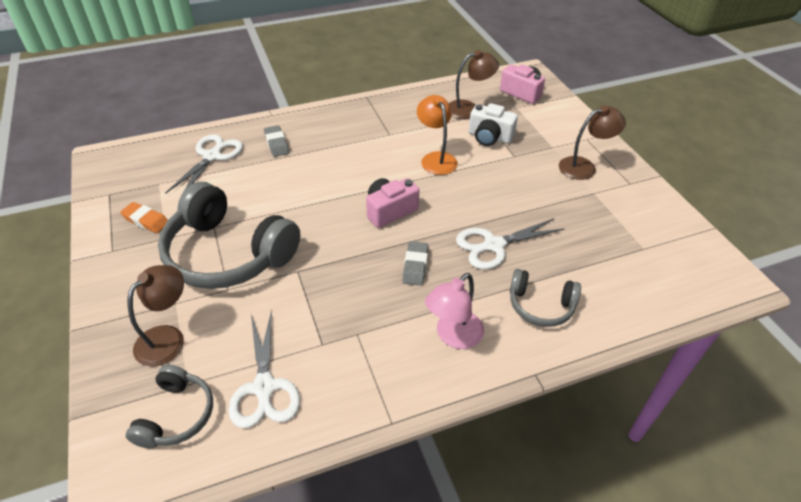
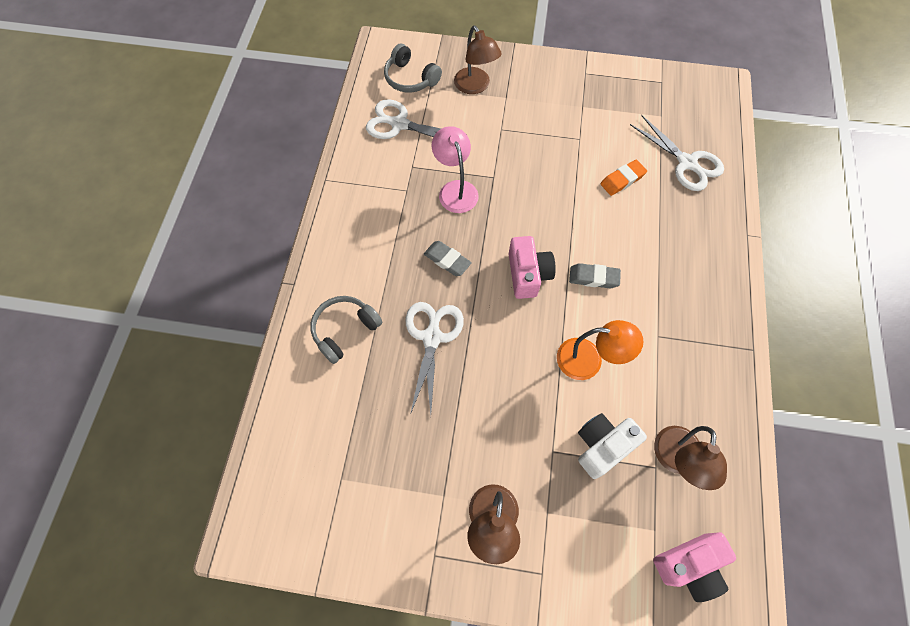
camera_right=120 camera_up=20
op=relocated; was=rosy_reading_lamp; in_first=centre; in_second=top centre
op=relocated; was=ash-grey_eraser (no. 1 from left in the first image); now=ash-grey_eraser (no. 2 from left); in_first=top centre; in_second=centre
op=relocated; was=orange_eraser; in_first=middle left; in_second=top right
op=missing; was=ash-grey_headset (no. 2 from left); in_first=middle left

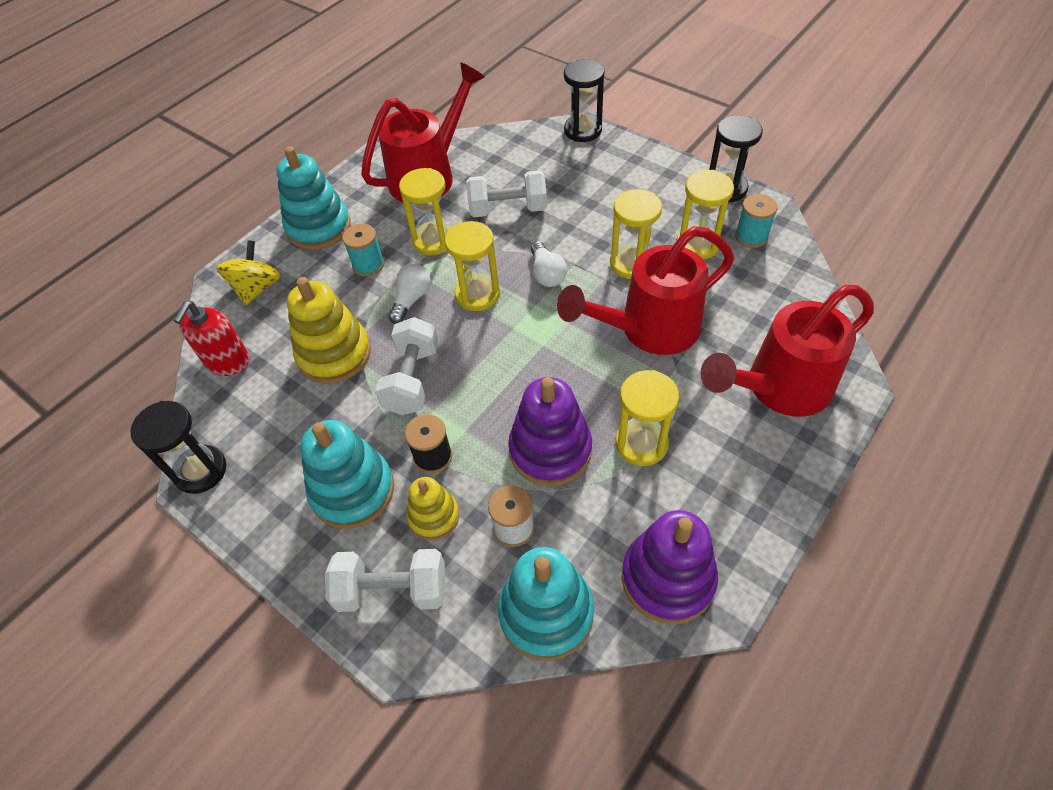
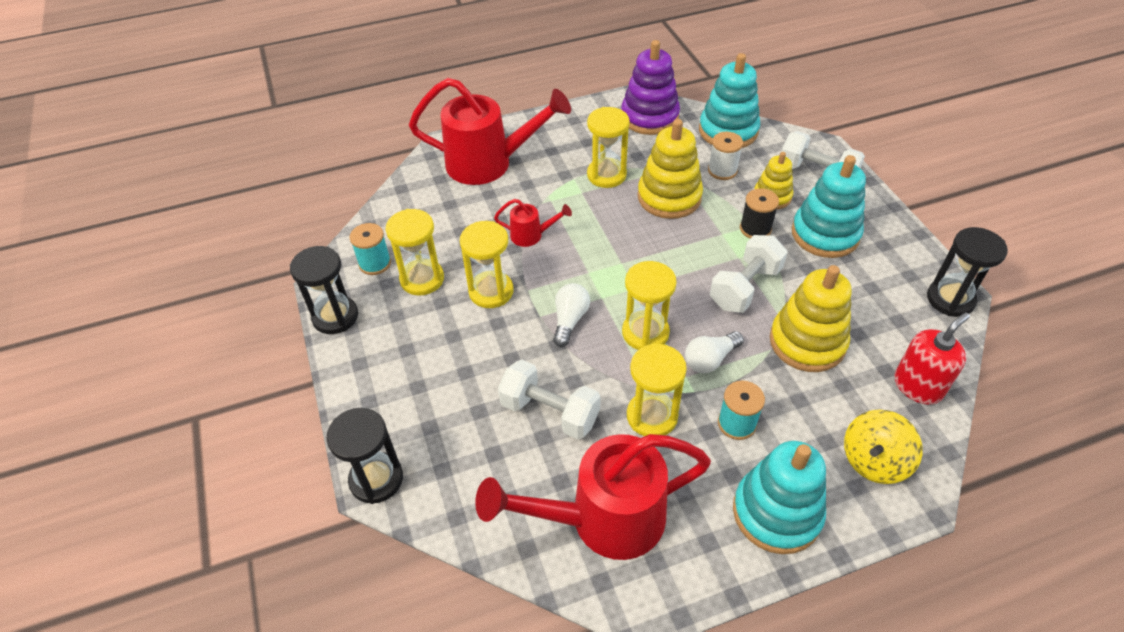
camera_right=-150 camera_up=-5
op=size; was=red_sprinkling_can (no. 2 from left); in_first=centre; in_second=centre; ratio=0.45
op=colour; was=violet_stacking_toy (no. 1 from left); now=golden_stacking_toy (no. 1 from left); in_first=centre; in_second=top centre

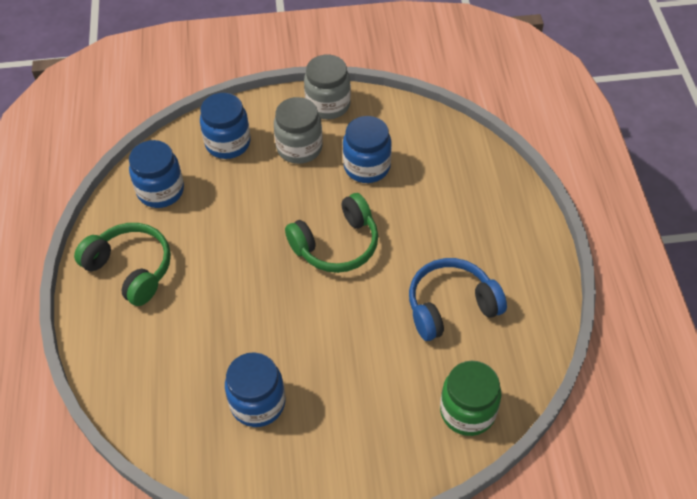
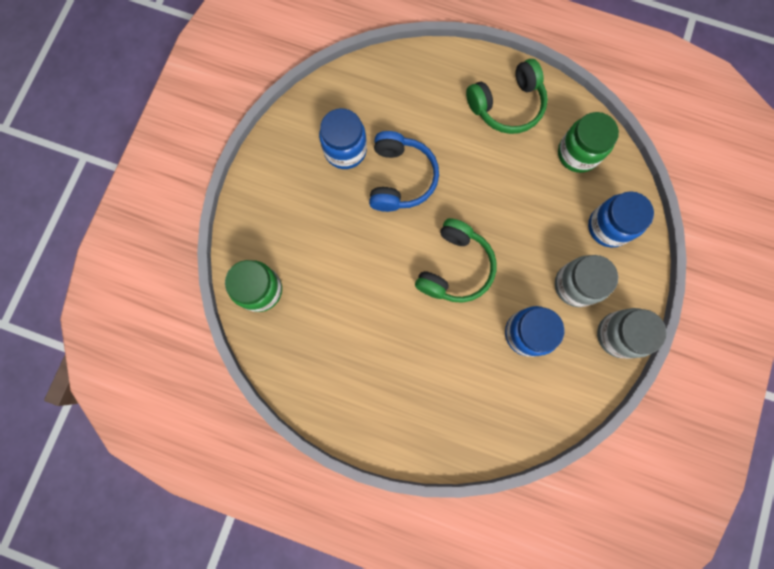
camera_right=115 camera_up=25
op=relocated; was=blue_headset; in_first=centre; in_second=top centre
op=spun; was=green_headset (no. 2 from left in the first image); in_first=centre; in_second=centre; clockwise=-150
op=colour; was=blue_jar (no. 1 from left); now=green_jar (no. 2 from left); in_first=middle left; in_second=top right

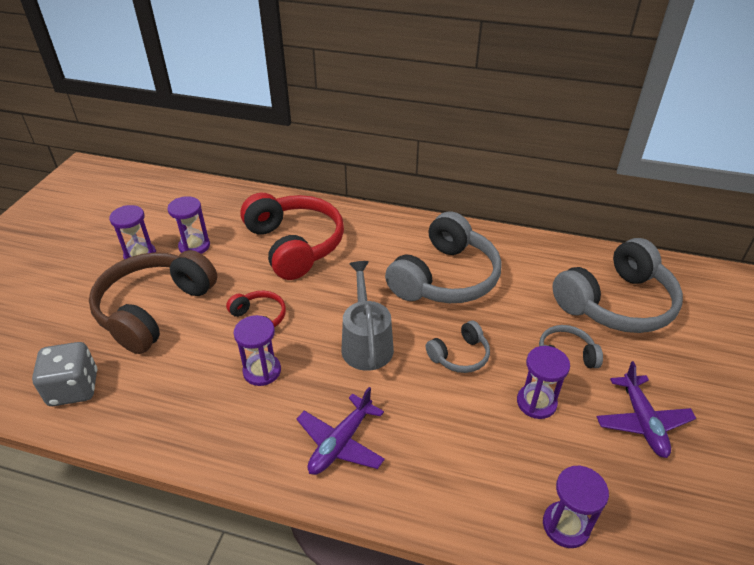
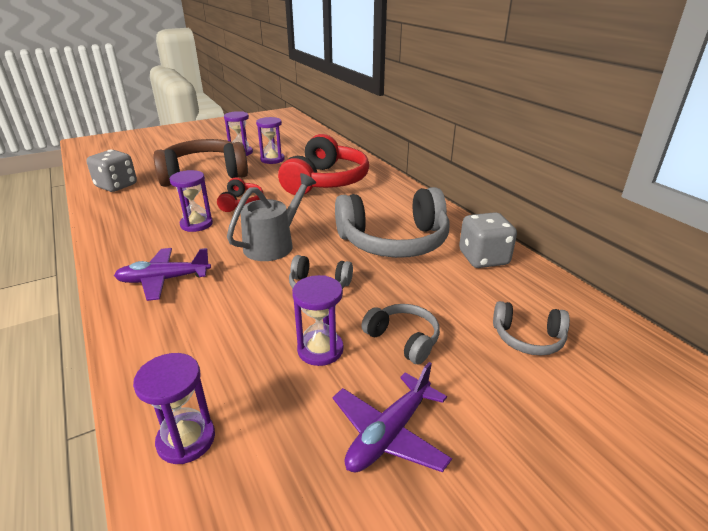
camera_right=45 camera_up=-10
op=appeared; now=ash-grey_die (no. 2 from left); in_second=middle right
op=size; was=ash-grey_headset (no. 4 from left); in_first=middle right; in_second=middle right; ratio=0.48

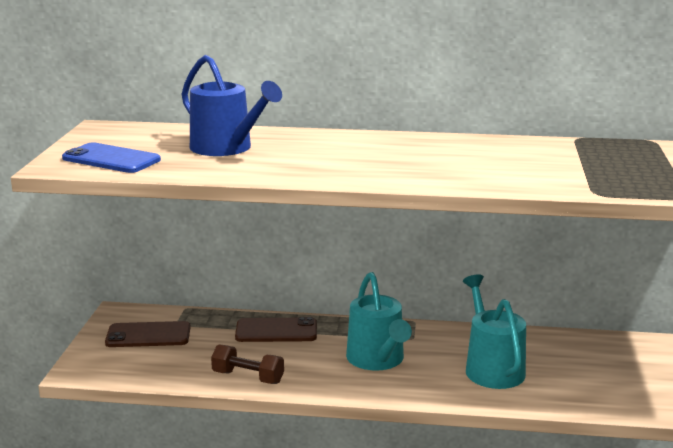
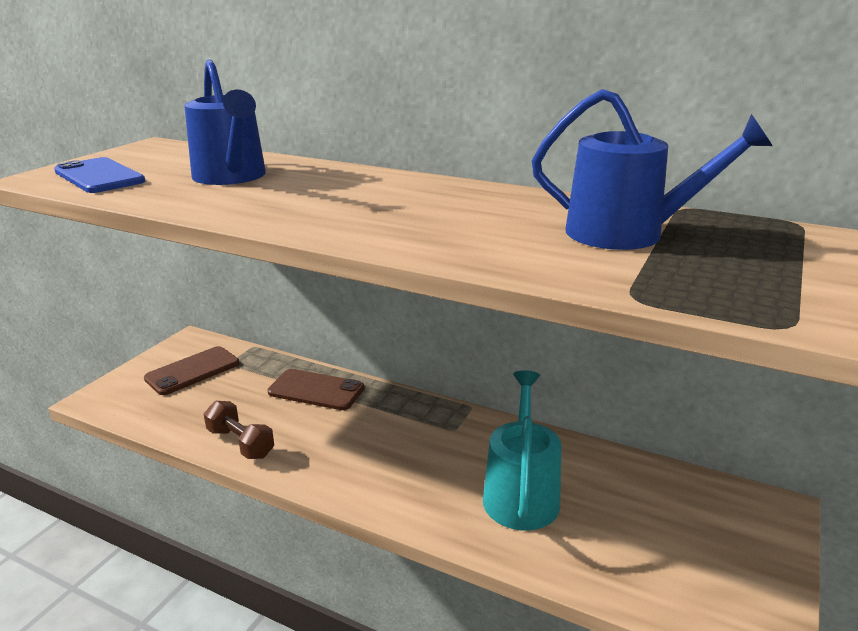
camera_right=20 camera_up=5
op=spun; was=russet_mobile_phone (no. 1 from left); in_first=bottom left; in_second=middle left; clockwise=-60
op=appeared; now=blue_sprinkling_can (no. 2 from left); in_second=top right
op=missing; was=turquoise_sprinkling_can (no. 1 from left); in_first=bottom centre

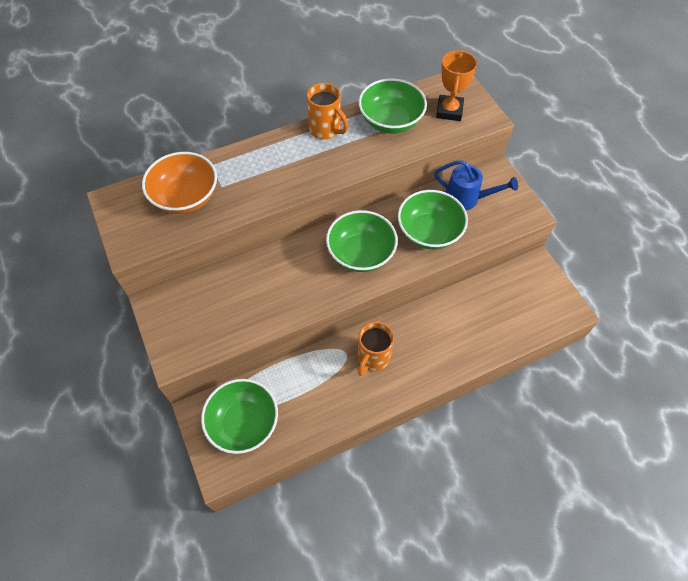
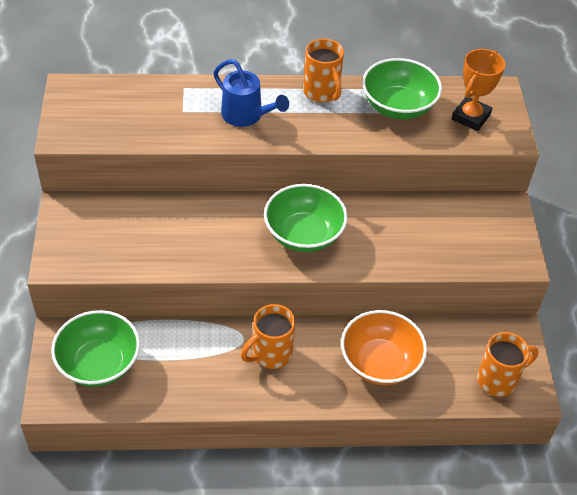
camera_right=20 camera_up=-10
op=relocated; was=blue_sprinkling_can; in_first=top right; in_second=top centre
op=relocated; was=orange_bowl; in_first=top left; in_second=bottom centre
op=appeared; now=orange_coffee_mug (no. 3 from left); in_second=bottom right
op=missing; was=green_bowl (no. 4 from left); in_first=centre

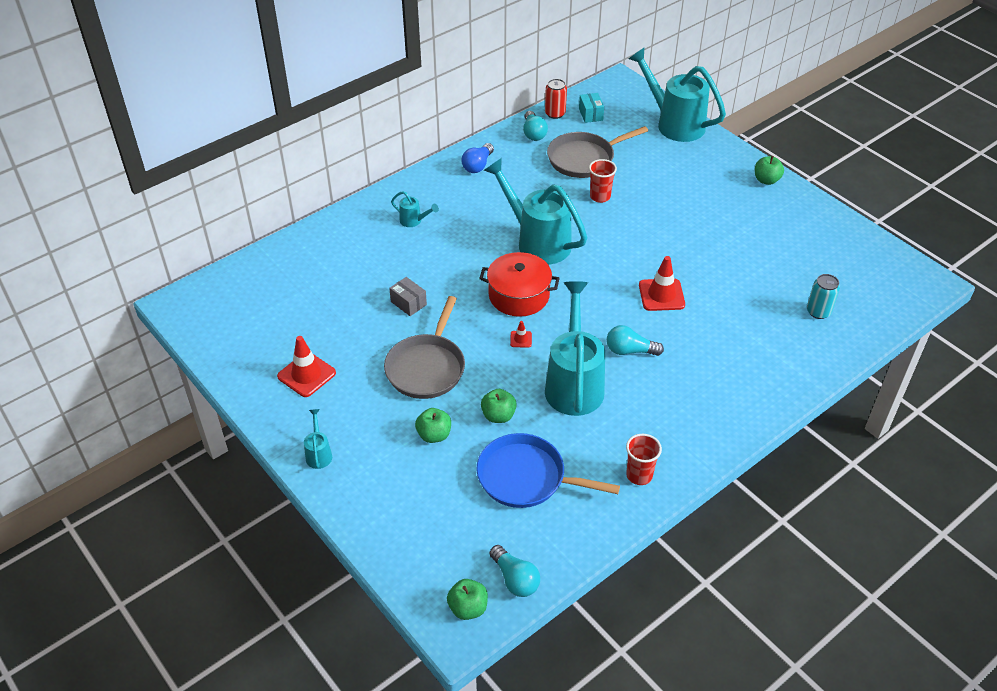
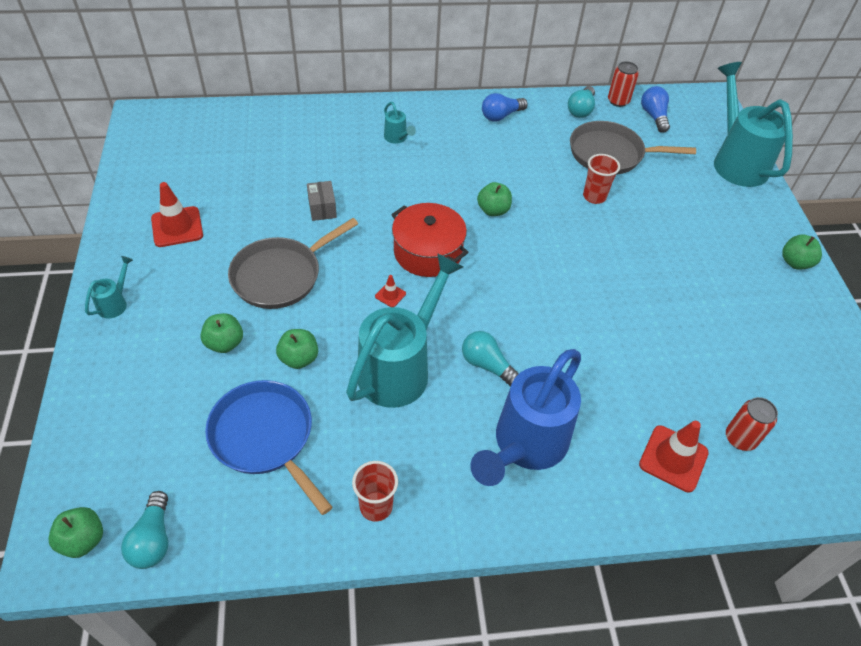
camera_right=30 camera_up=5
op=appeared; now=blue_sprinkling_can; in_second=centre
op=exchanged; was=turquoise_sprinkling_can (no. 3 from left); now=green_toy_apple (no. 4 from left); in_first=top centre; in_second=top centre
op=relocated; was=red_safety_cone (no. 3 from left); in_first=centre; in_second=bottom right
op=exchanged; was=turquoise_package; now=blue_bulb (no. 2 from left); in_first=top centre; in_second=top right
op=colour; was=turquoise_can; now=red_can (no. 2 from left); in_first=middle right; in_second=middle right

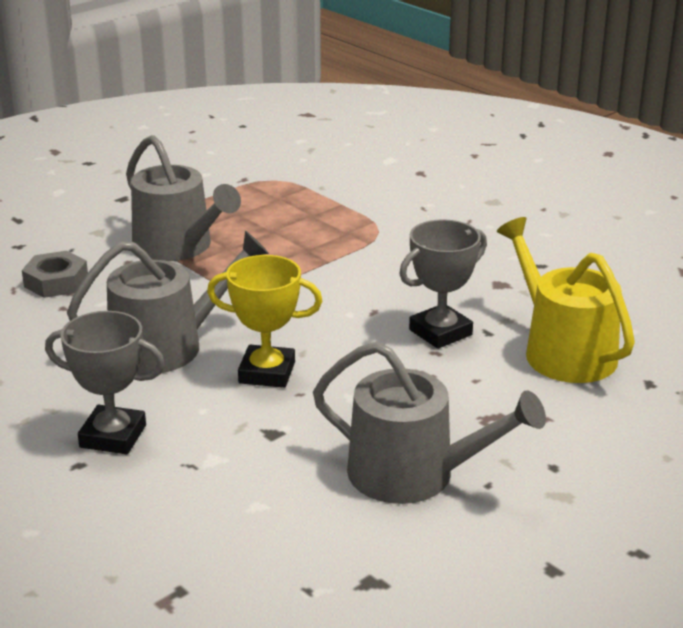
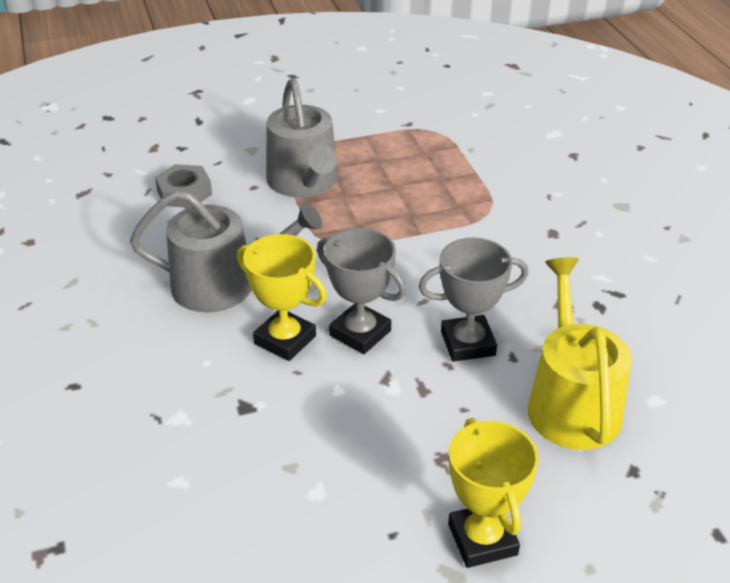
camera_right=25 camera_up=10
op=relocated; was=ash-grey_prize_cup (no. 1 from left); in_first=middle left; in_second=centre
op=appeared; now=golden_prize_cup (no. 2 from left); in_second=bottom right
op=missing; was=ash-grey_sprinkling_can (no. 3 from left); in_first=bottom centre

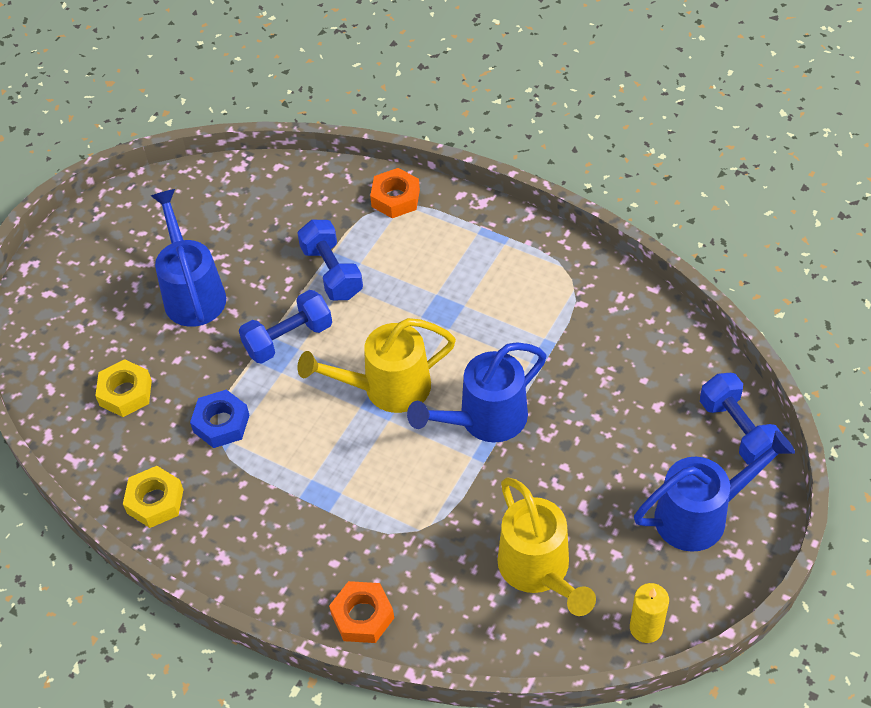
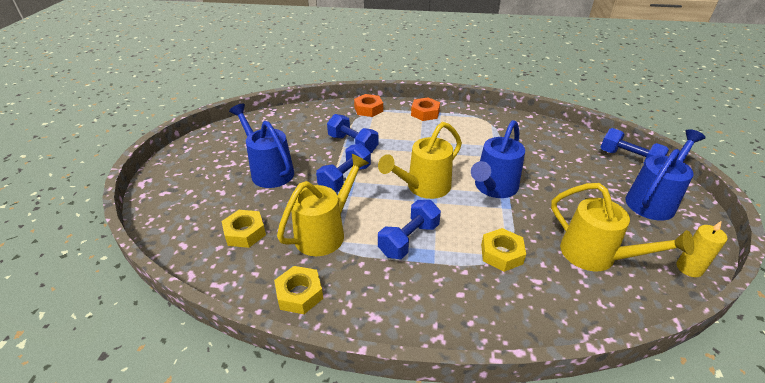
camera_right=-25 camera_up=-15
op=exchanged; was=blue_hex_nut; now=golden_sprinkling_can (no. 1 from left); in_first=middle left; in_second=centre
op=appeared; now=blue_dumbbell (no. 3 from left); in_second=centre
op=relocated; was=orange_hex_nut (no. 1 from left in the first image); now=orange_hex_nut (no. 2 from left); in_first=bottom centre; in_second=top centre
op=appeared; now=golden_hex_nut (no. 3 from left); in_second=centre

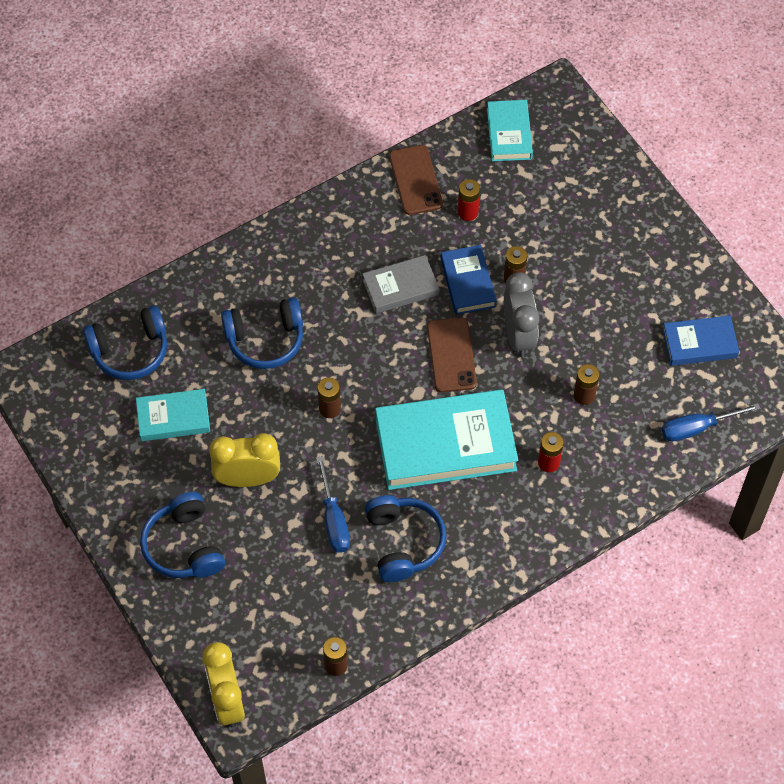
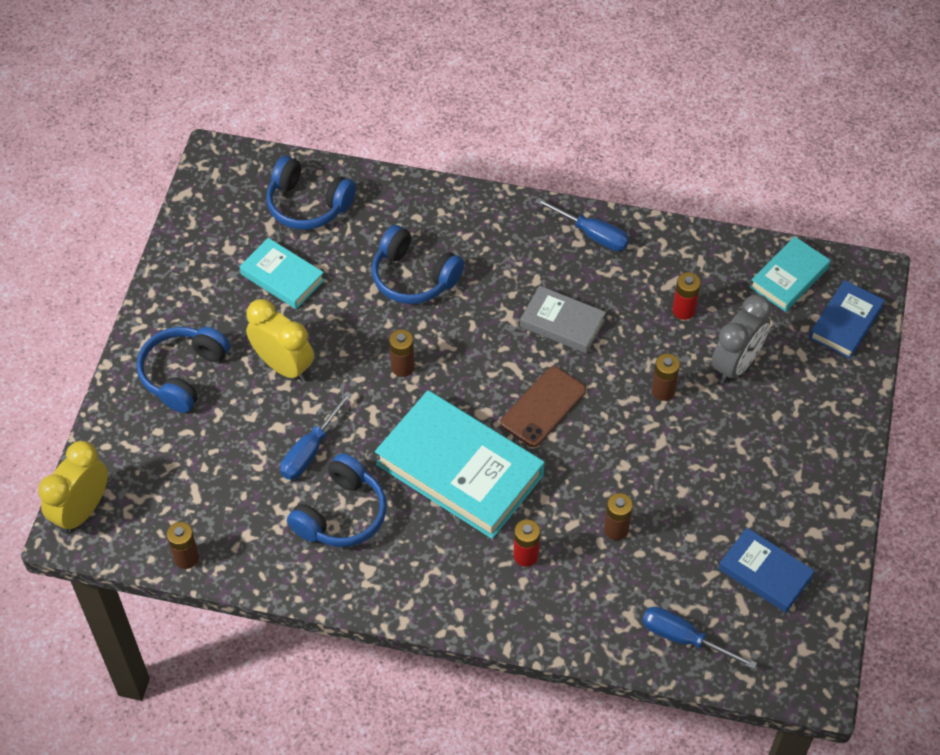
camera_right=45 camera_up=-5
op=appeared; now=blue_hand_screwdriver (no. 2 from left); in_second=top centre
op=relocated; was=ash-grey_alarm_clock; in_first=centre; in_second=middle right
op=relocated; was=blue_hardcover (no. 1 from left in the first image); now=blue_hardcover (no. 2 from left); in_first=centre; in_second=middle right
op=missing; was=russet_mobile_phone (no. 1 from left); in_first=top centre

